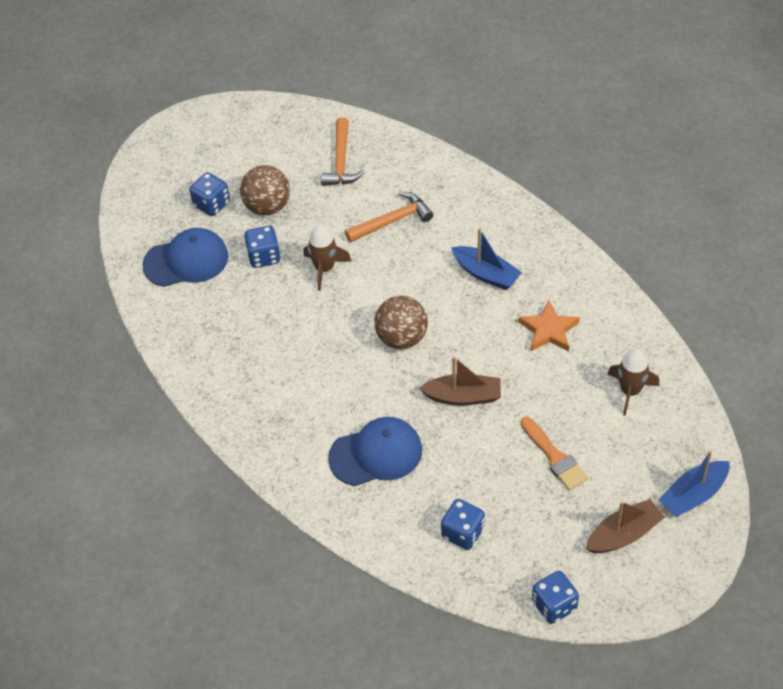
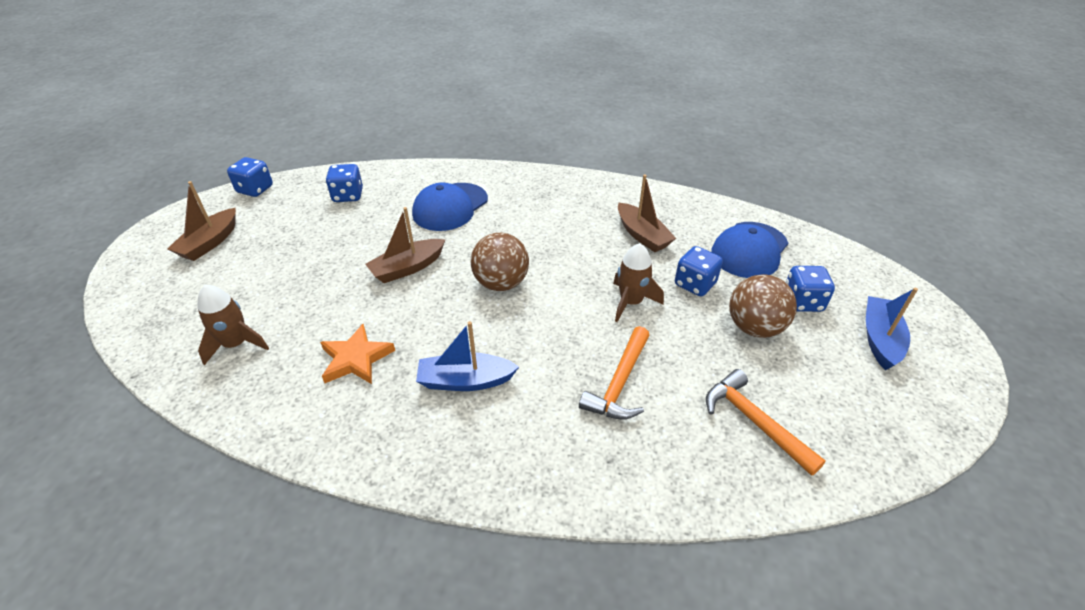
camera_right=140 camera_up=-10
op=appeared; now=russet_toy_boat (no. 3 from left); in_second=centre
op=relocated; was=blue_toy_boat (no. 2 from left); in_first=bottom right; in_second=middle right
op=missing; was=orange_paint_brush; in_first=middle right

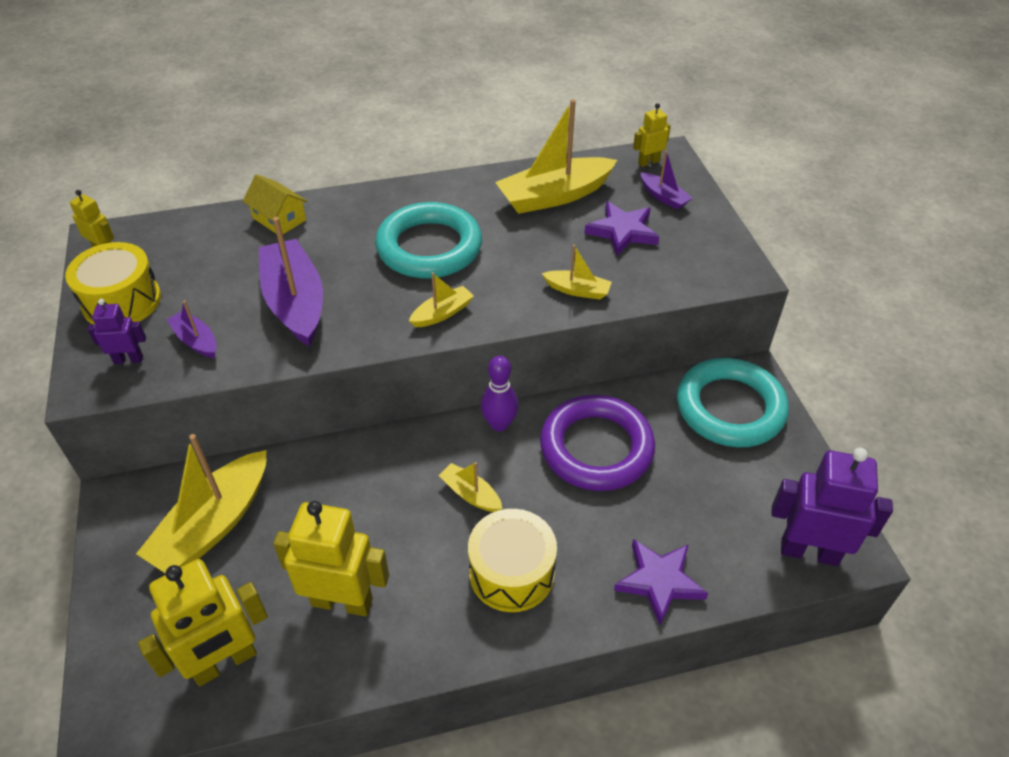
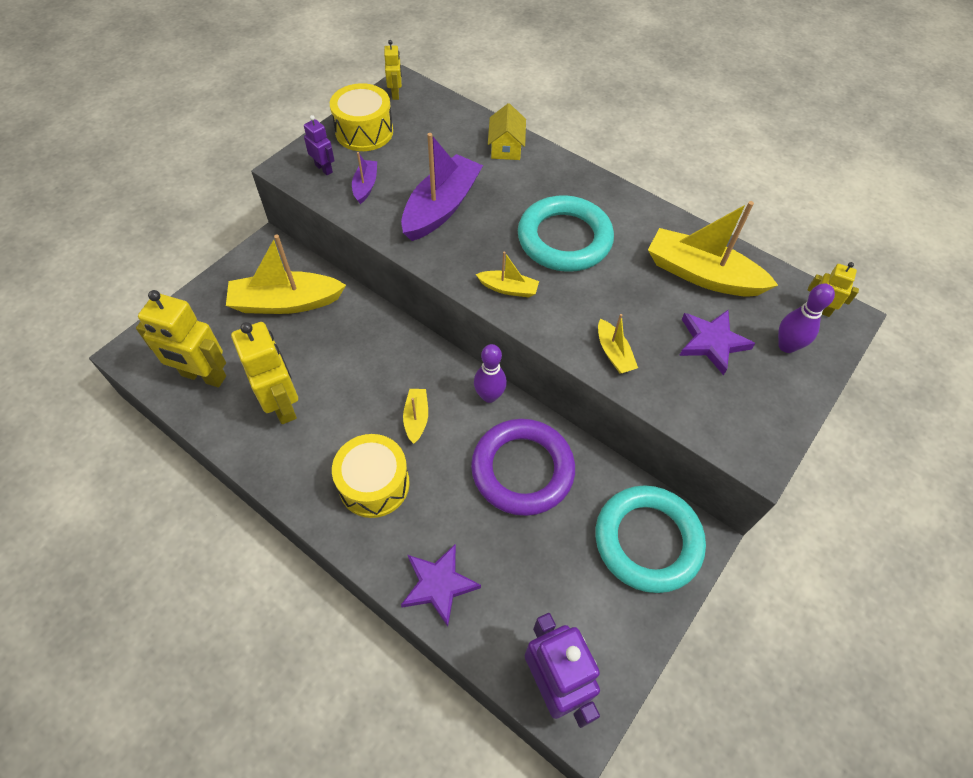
camera_right=50 camera_up=10
op=exchanged; was=violet_toy_boat (no. 3 from left); now=violet_skittle (no. 2 from left); in_first=top centre; in_second=middle right

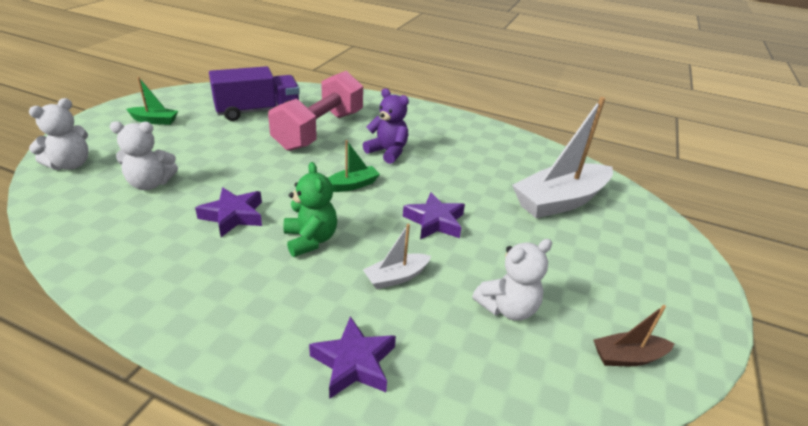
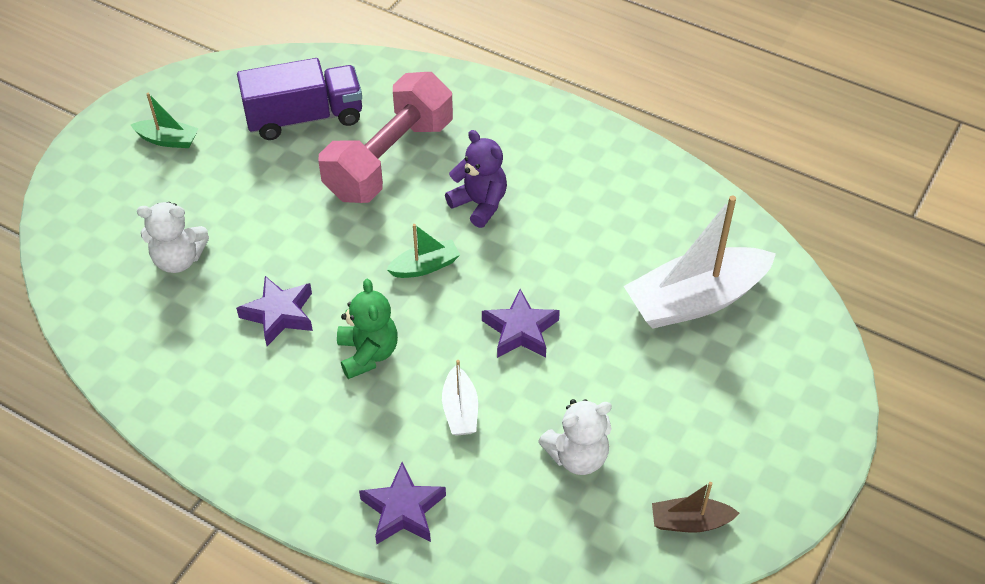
camera_right=10 camera_up=15
op=spun; was=pure_white_toy_boat (no. 1 from left); in_first=centre; in_second=bottom centre; clockwise=-75
op=missing; was=pure_white_teddy (no. 1 from left); in_first=top left

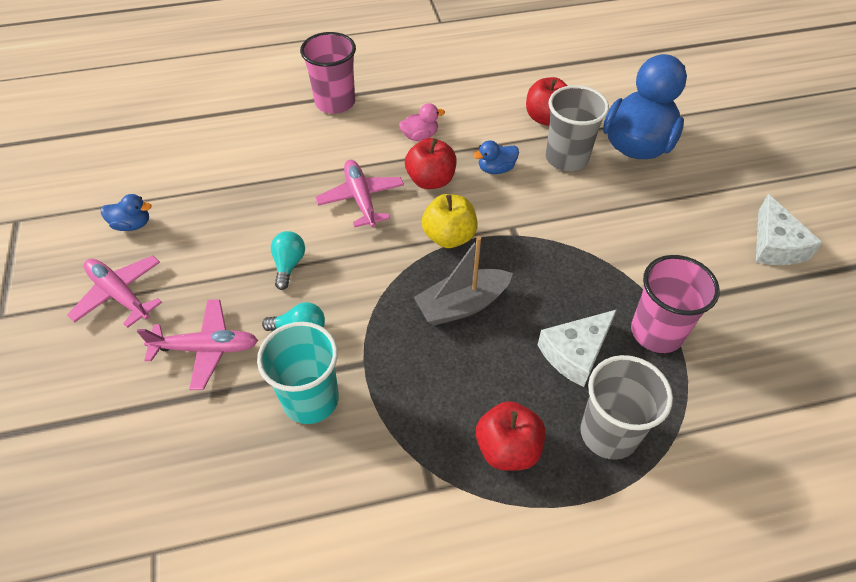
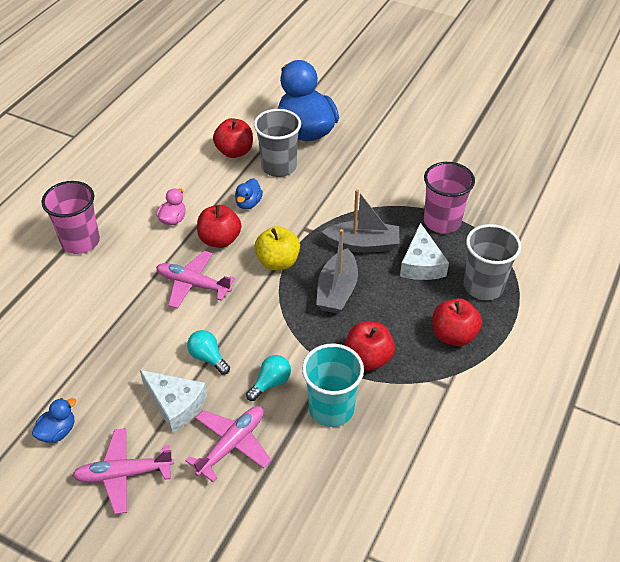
camera_right=-50 camera_up=-5
op=relocated; was=pure_white_piece_of_cheese (no. 2 from left in the first image); now=pure_white_piece_of_cheese (no. 1 from left); in_first=middle right; in_second=bottom left
op=appeared; now=ash-grey_toy_boat (no. 2 from left); in_second=centre
op=appeared; now=red_toy_apple (no. 3 from left); in_second=centre

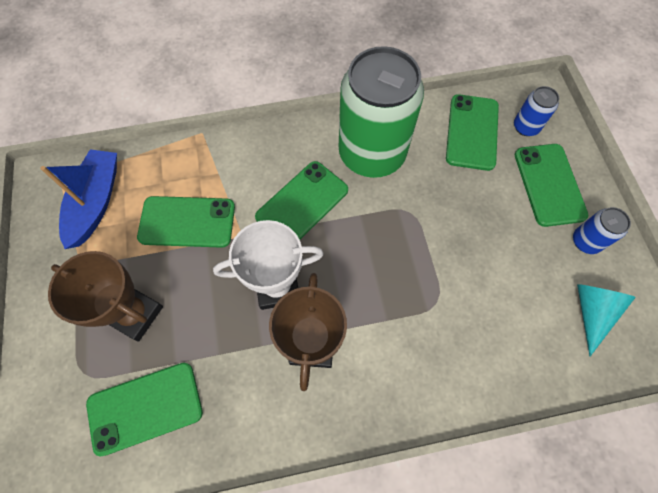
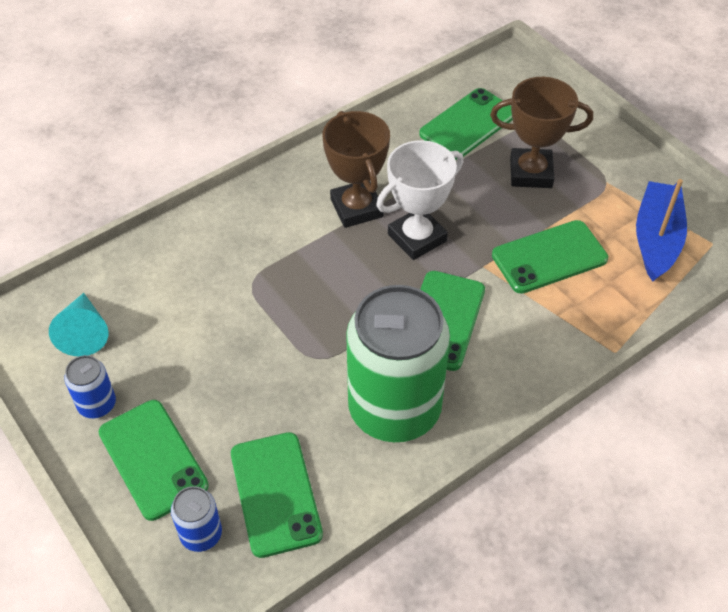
camera_right=155 camera_up=-15
op=spun; was=blue_toy_boat; in_first=middle left; in_second=middle right; clockwise=-150

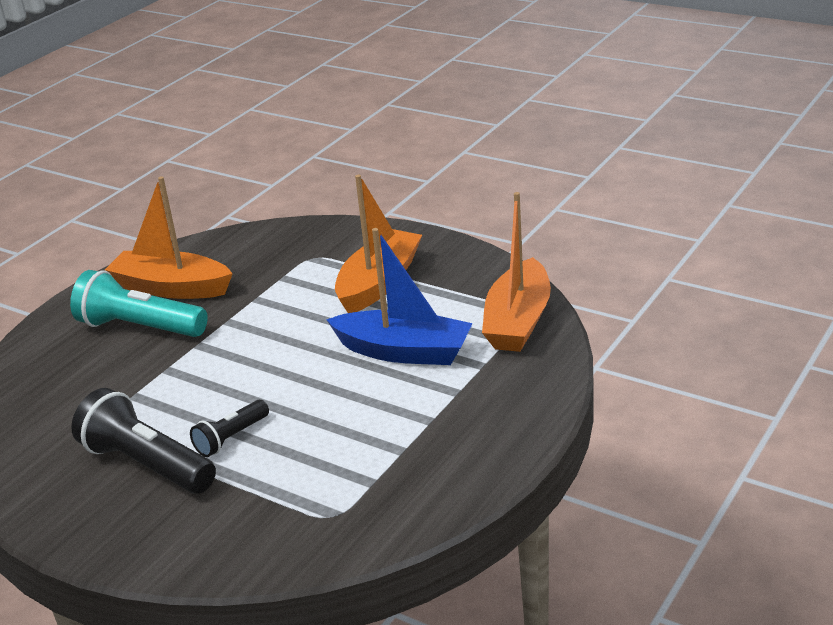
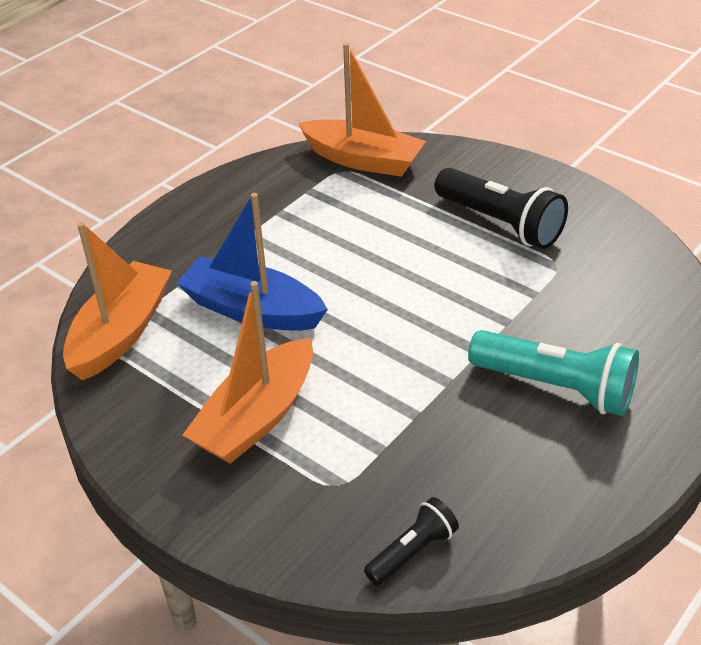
camera_right=-175 camera_up=10
op=relocated; was=orange_toy_boat (no. 1 from left in the first image); now=orange_toy_boat (no. 3 from left); in_first=middle left; in_second=top centre
op=relocated; was=ebony_pocket_torch (no. 2 from left in the first image); now=ebony_pocket_torch (no. 1 from left); in_first=bottom left; in_second=bottom centre

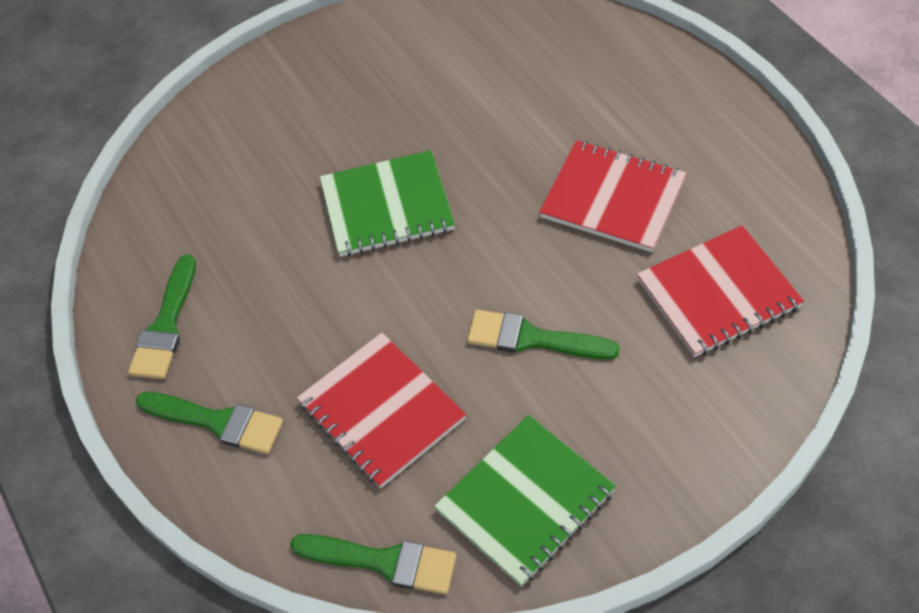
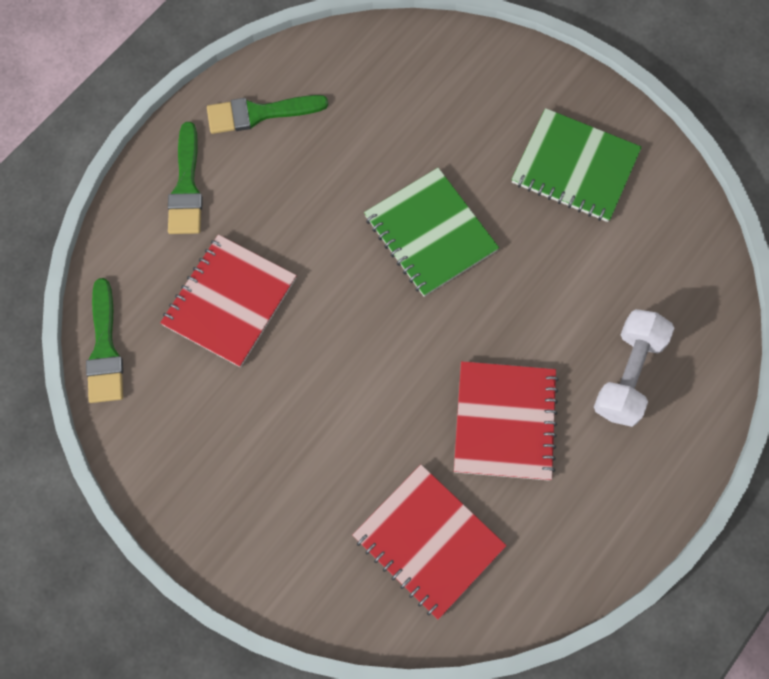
camera_right=65 camera_up=15
op=relocated; was=green_notepad (no. 2 from left); in_first=bottom centre; in_second=top right
op=appeared; now=pure_white_dumbbell; in_second=middle right
op=missing; was=green_paint_brush (no. 4 from left); in_first=centre

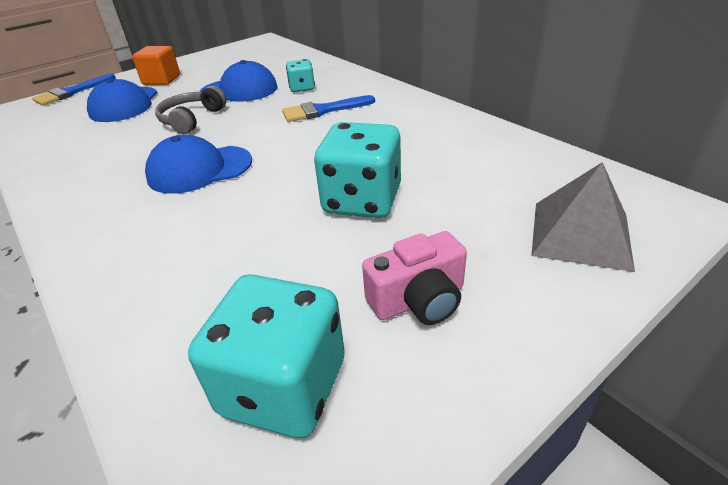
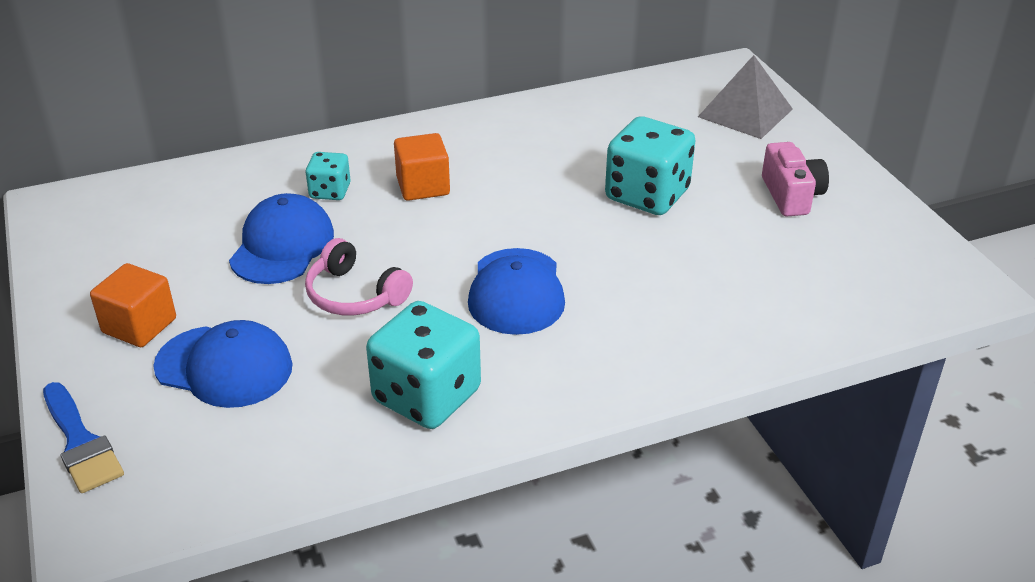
camera_right=-75 camera_up=0
op=colour; was=ash-grey_headset; now=rosy_headset; in_first=top left; in_second=centre
op=relocated; was=turquoise_die (no. 1 from left in the first image); now=turquoise_die (no. 2 from left); in_first=bottom centre; in_second=centre
op=exchanged; was=blue_paint_brush (no. 2 from left); now=orange_solid_cube (no. 2 from left); in_first=top centre; in_second=top centre

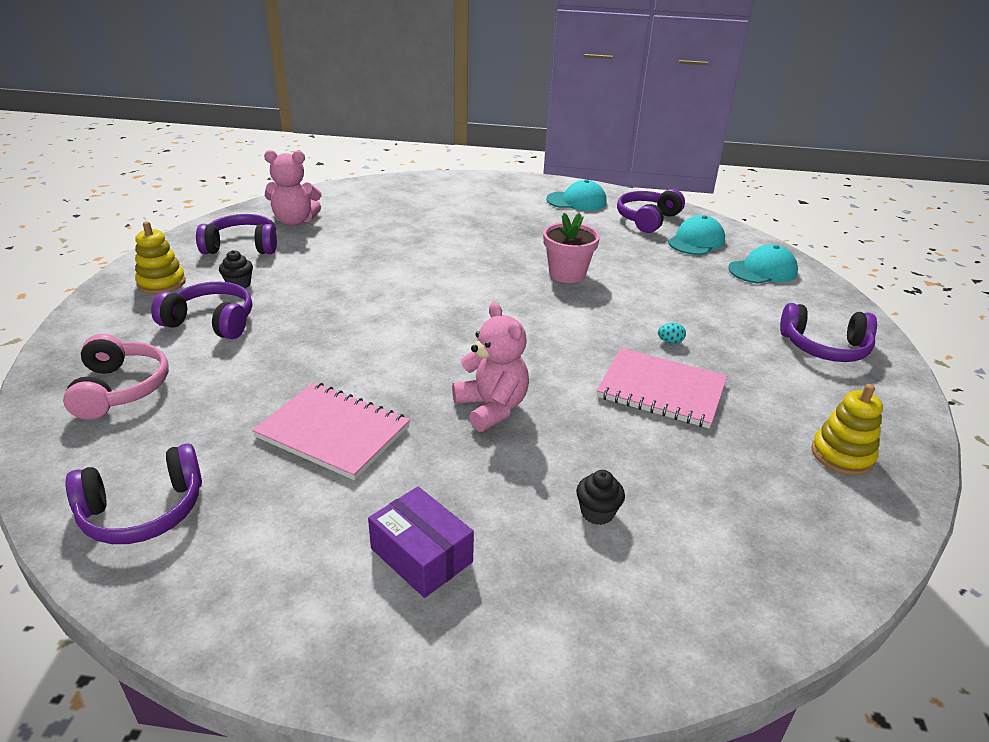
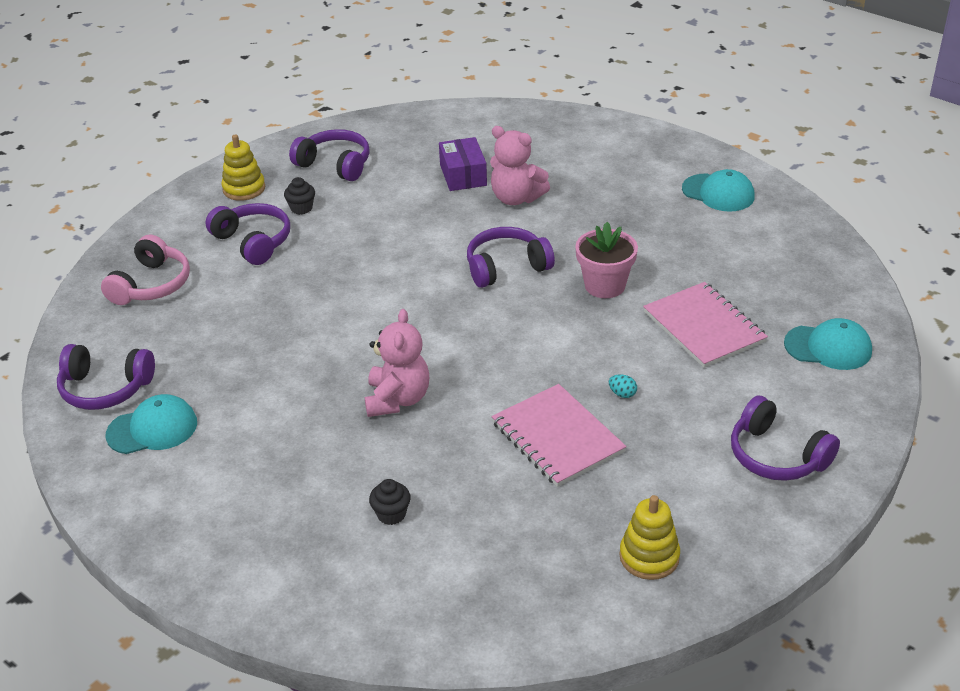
camera_right=35 camera_up=5
op=relocated; was=turquoise_baseball_cap (no. 2 from left in the first image); now=turquoise_baseball_cap (no. 1 from left); in_first=top right; in_second=middle left
op=relocated; was=violet_package; in_first=bottom centre; in_second=top centre
op=relocated; was=violet_headset (no. 4 from left); in_first=top centre; in_second=centre
op=relocated; was=rosy_teddy (no. 1 from left in the first image); now=rosy_teddy (no. 2 from left); in_first=top left; in_second=top centre
op=relocated; was=rosy_notepad (no. 1 from left in the first image); now=rosy_notepad (no. 2 from left); in_first=centre; in_second=middle right

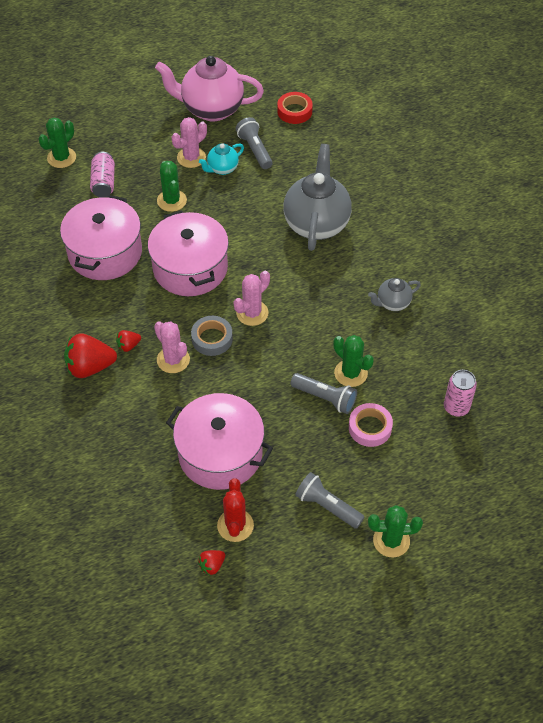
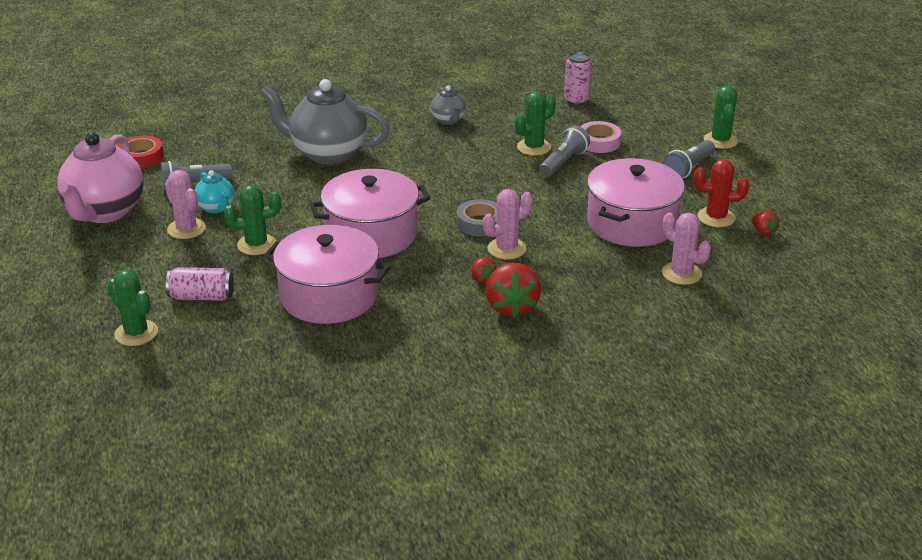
camera_right=-85 camera_up=-20
op=relocated; was=rosy_cactus (no. 3 from left); in_first=centre; in_second=middle right

